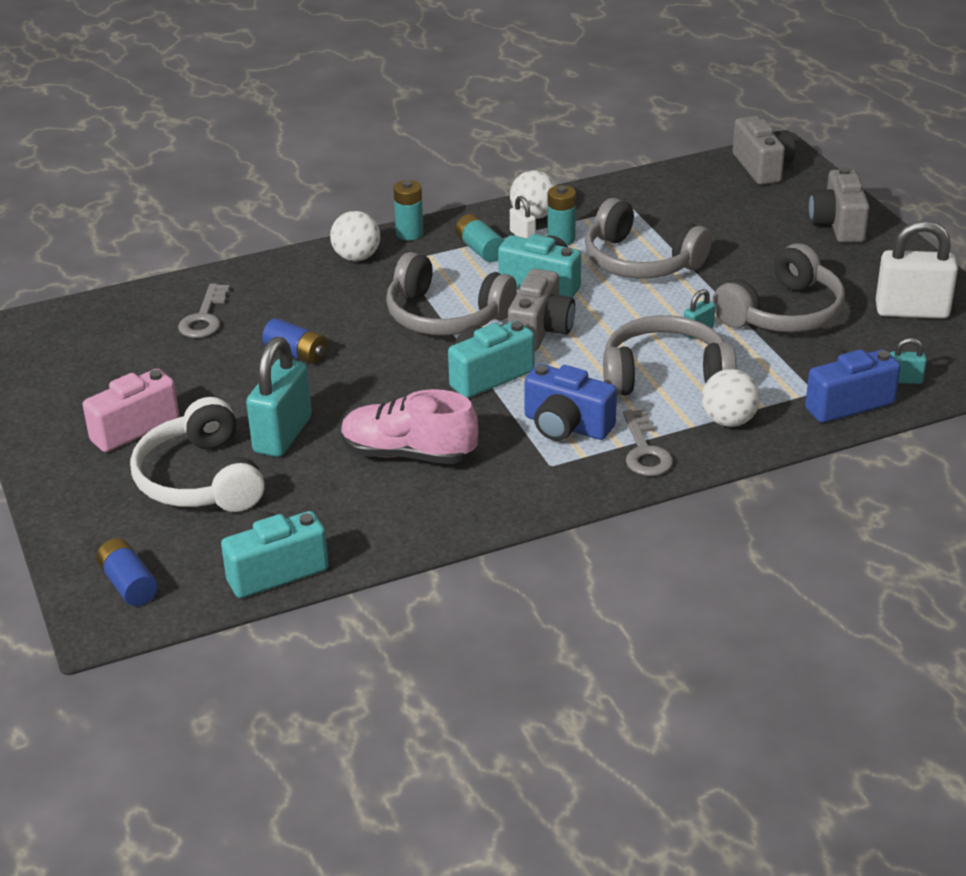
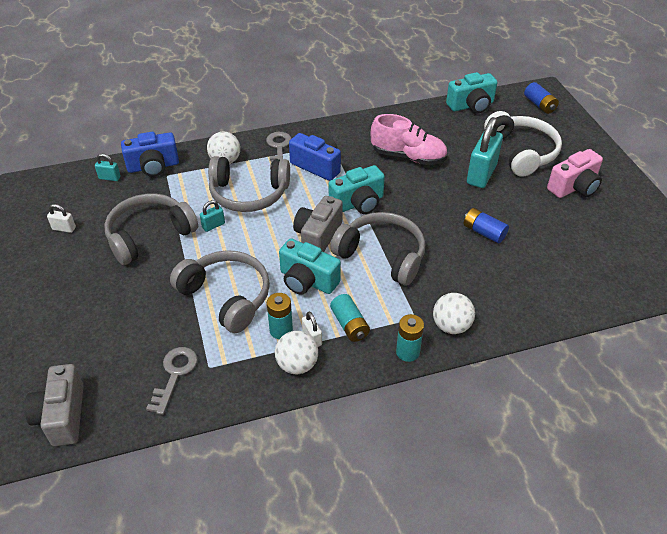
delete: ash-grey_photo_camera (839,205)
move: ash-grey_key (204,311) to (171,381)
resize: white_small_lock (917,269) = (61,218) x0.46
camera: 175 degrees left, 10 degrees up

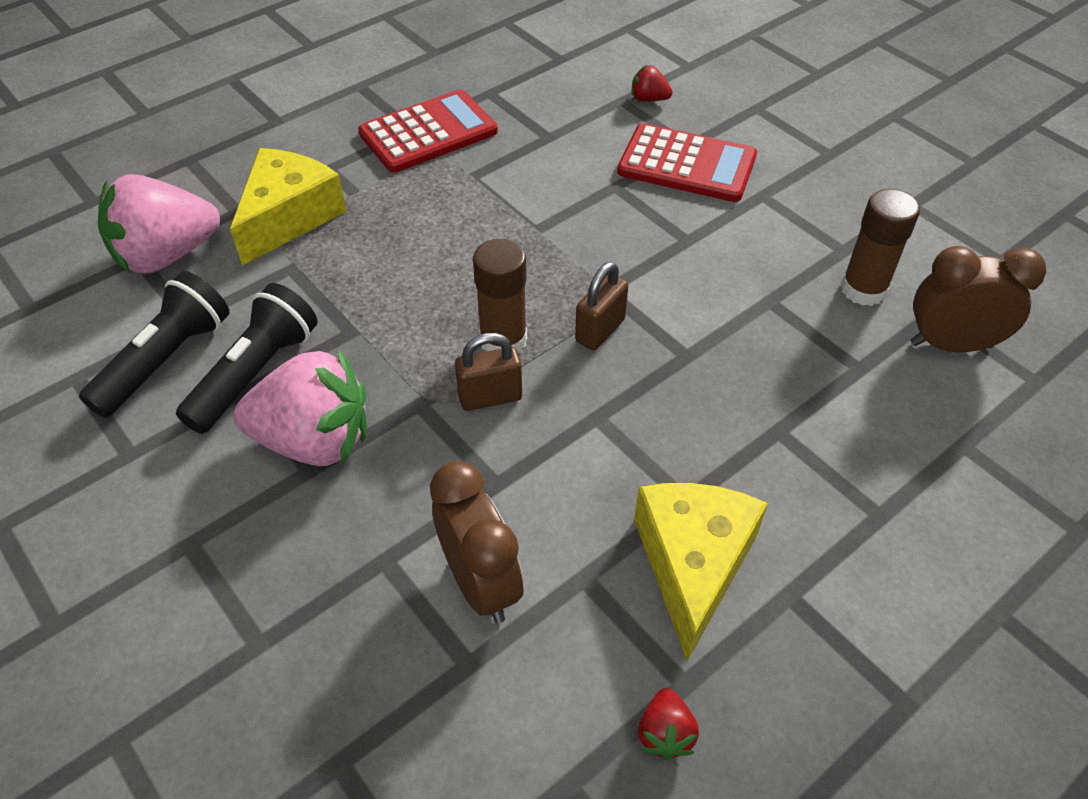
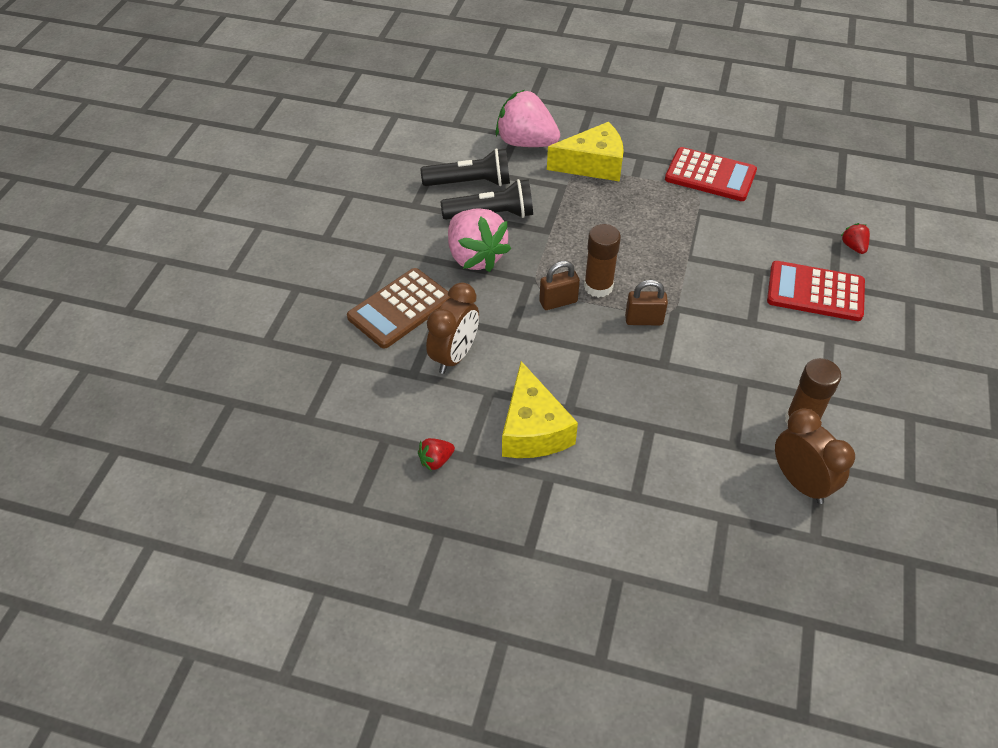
insert: brown_pocket_calculator (399,308)
rotate: brown_small_lock (488,372) = (559,285) 60 degrees counterclockwise; scarlet_pocket_calculator (687,162) = (816,291) 120 degrees clockwise; golden_cheese (701,572) = (540,409) 105 degrees clockwise
camera: 55 degrees right, 0 degrees up

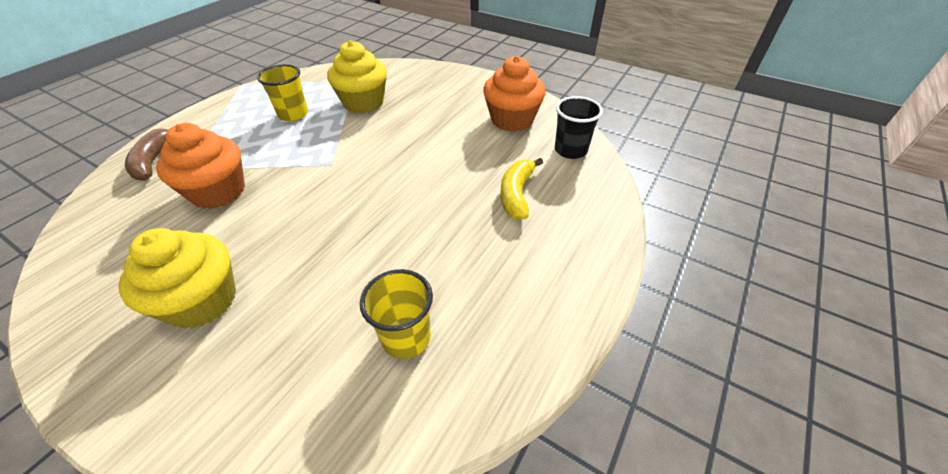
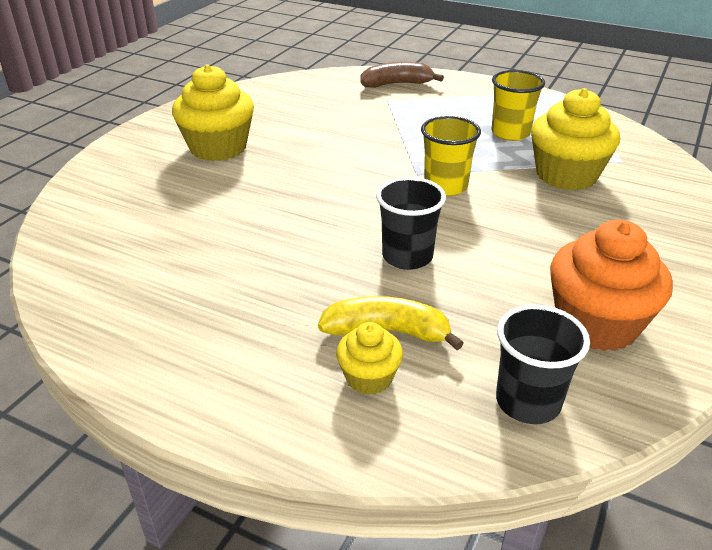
delete: orange_cupcake (200,166)
insert: golden_cupcake (369,358); jet-black_cup (411,223)
move: golden_cup (396,314) to (451,156)
camera: 85 degrees right, 10 degrees down

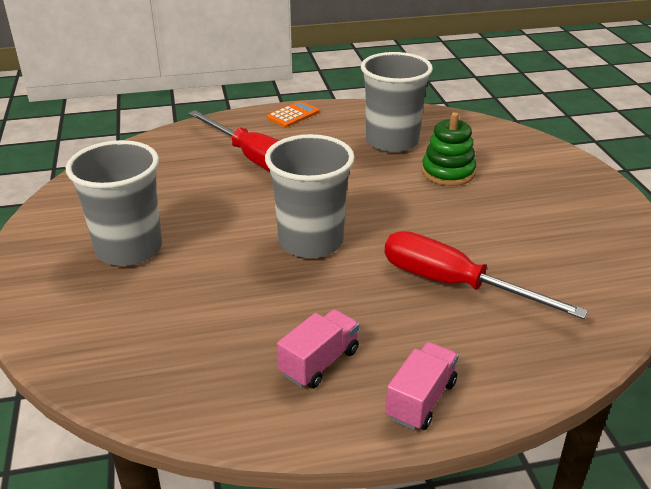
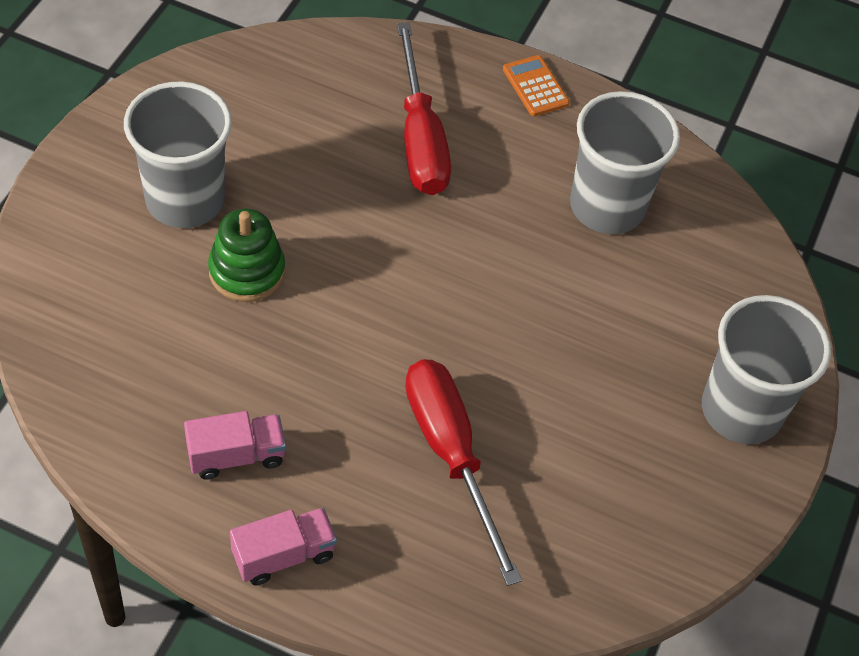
move: ash-grey_cup (310,196) to (766,369); emerald_ring_stacker (449,149) to (246,255)
rotate: orange_pocket_calculator (293,114) = (536,85) 105 degrees counterclockwise
camera: 30 degrees right, 20 degrees up

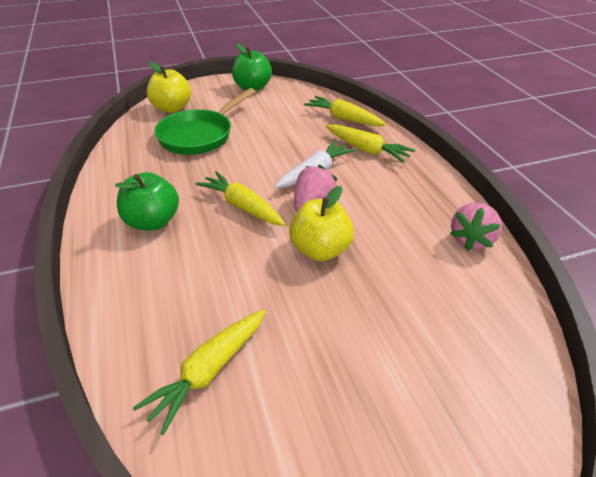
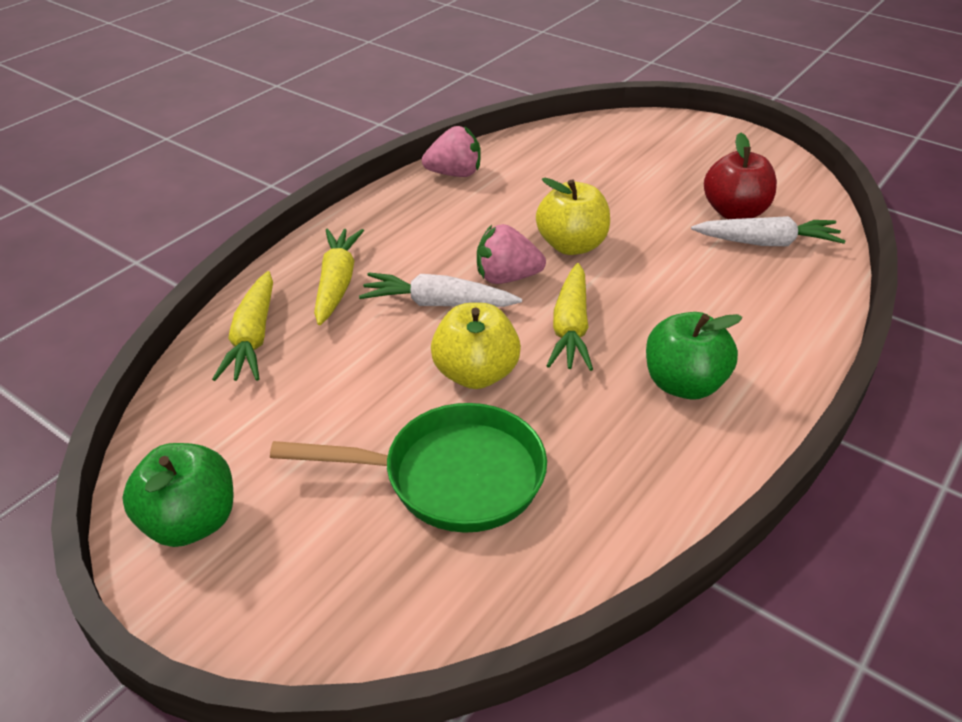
insert: scarlet_toy_apple (740,175)
move: golden_toy_apple (169,87) to (476,346)
recolor: golden_carrot (199,372) to white_carrot (768,231)
camera: 125 degrees left, 0 degrees up

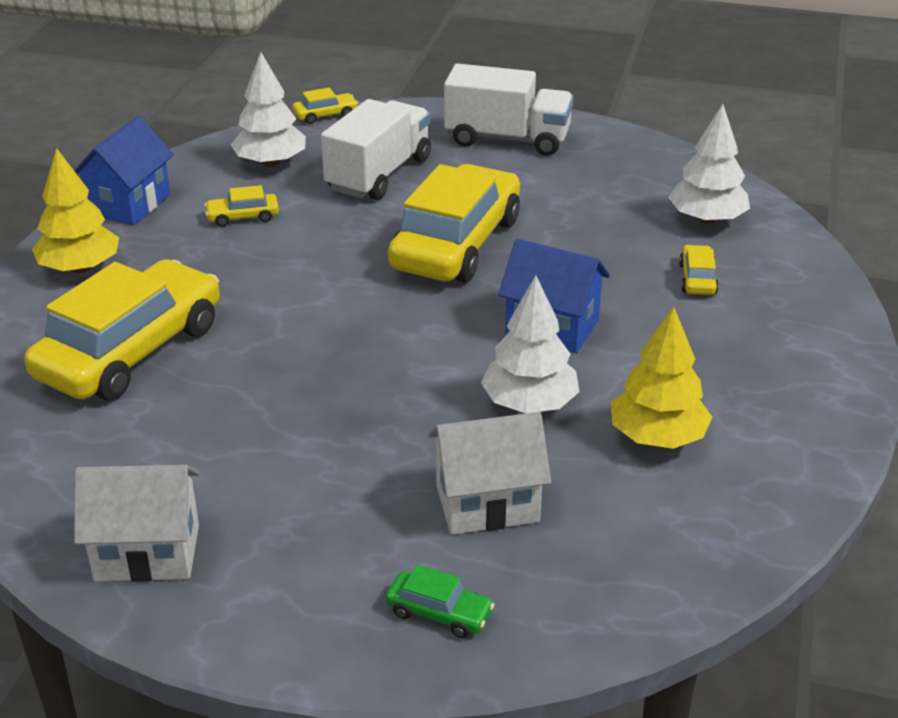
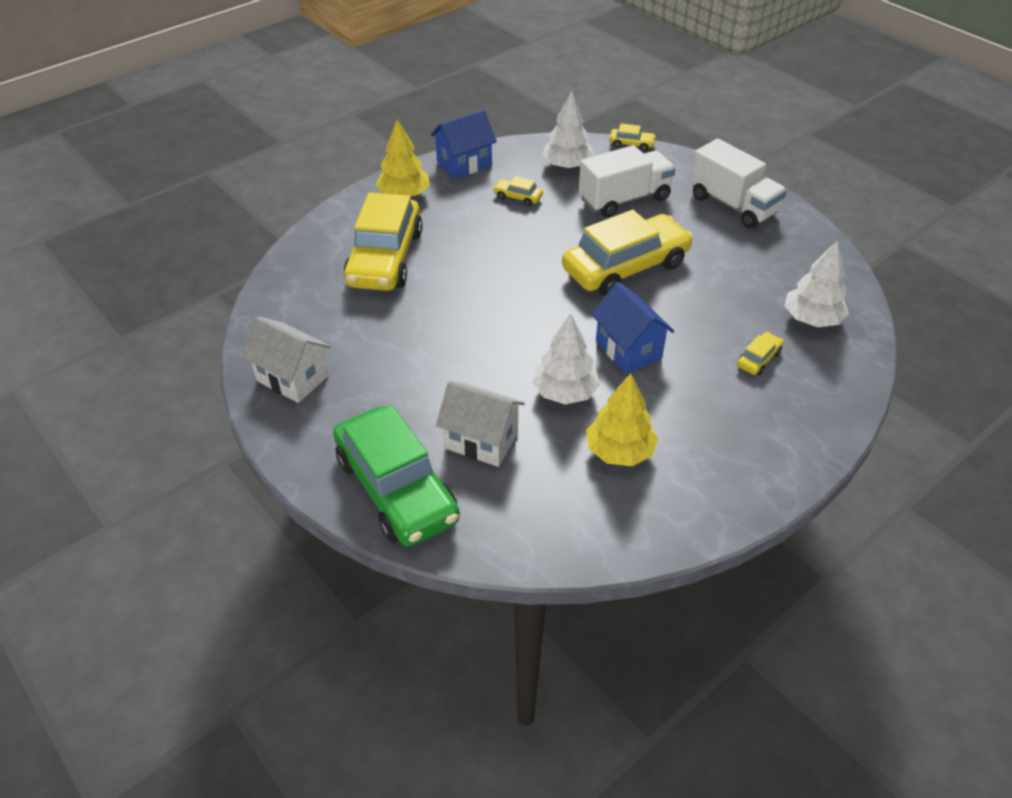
rotate: golden_car (122,329) = (383,241) 120 degrees clockwise
resize: emerald_car (440,601) = (396,476) x2.49
camera: 35 degrees right, 10 degrees up

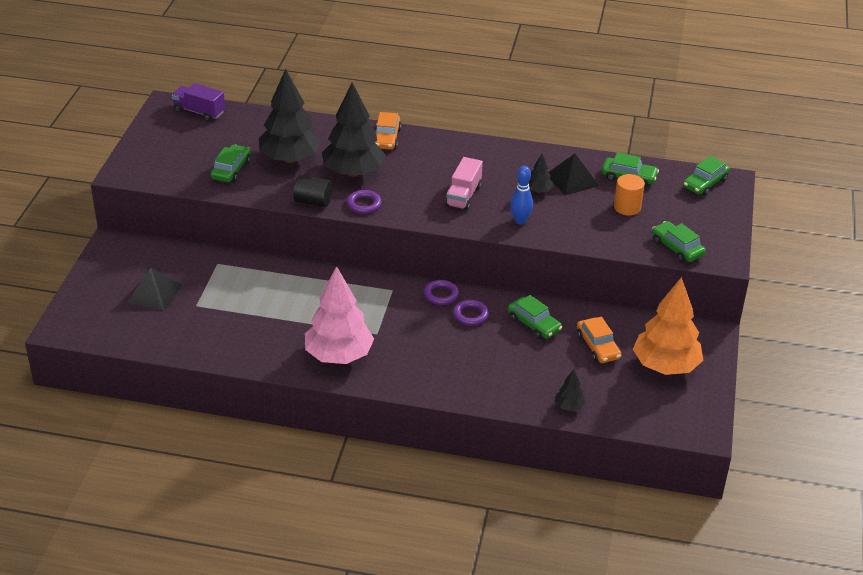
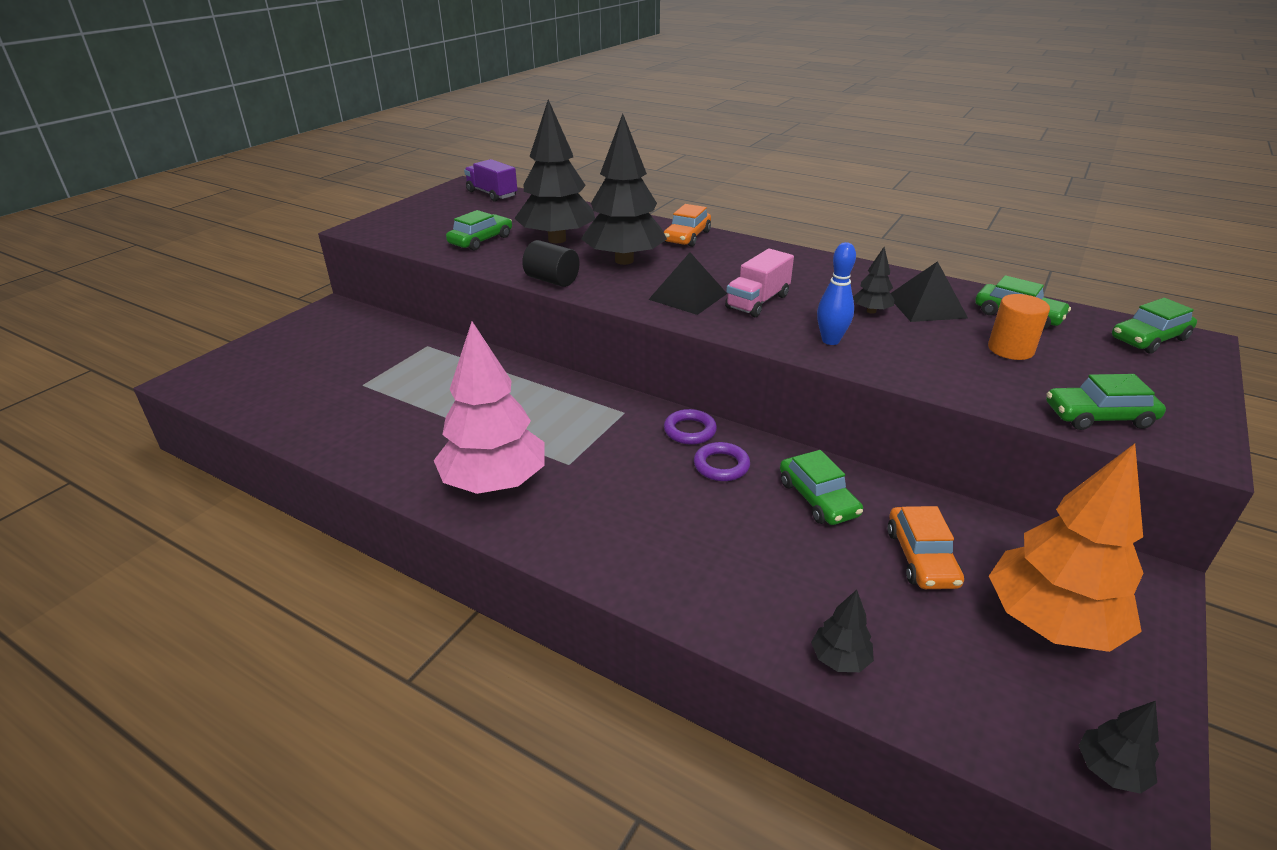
delete: violet_torus (364,202)
insert: jet-black_tree (1118,747)
move: jet-black_solid_pyramid (154,289) to (687,283)
rotate: emerald_car (679,241) = (1106,402) 75 degrees counterclockwise
camera: 20 degrees right, 5 degrees down

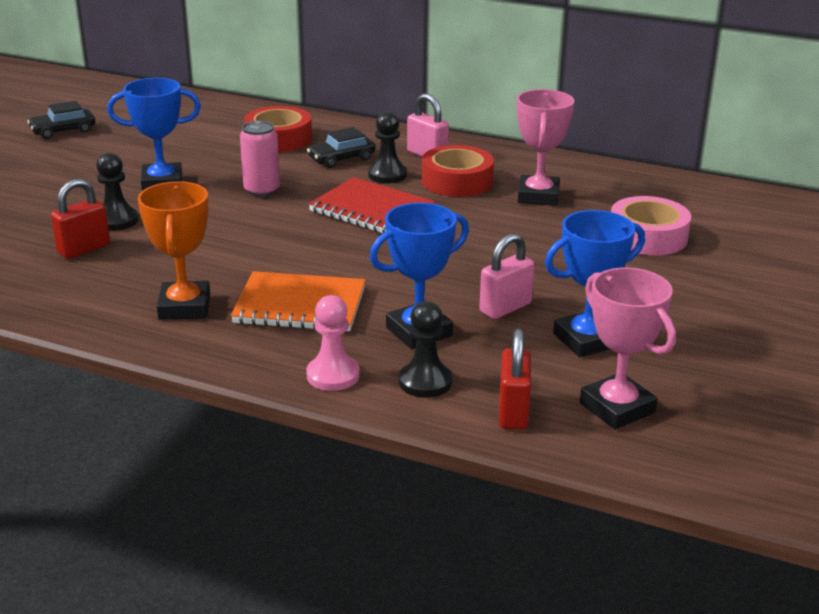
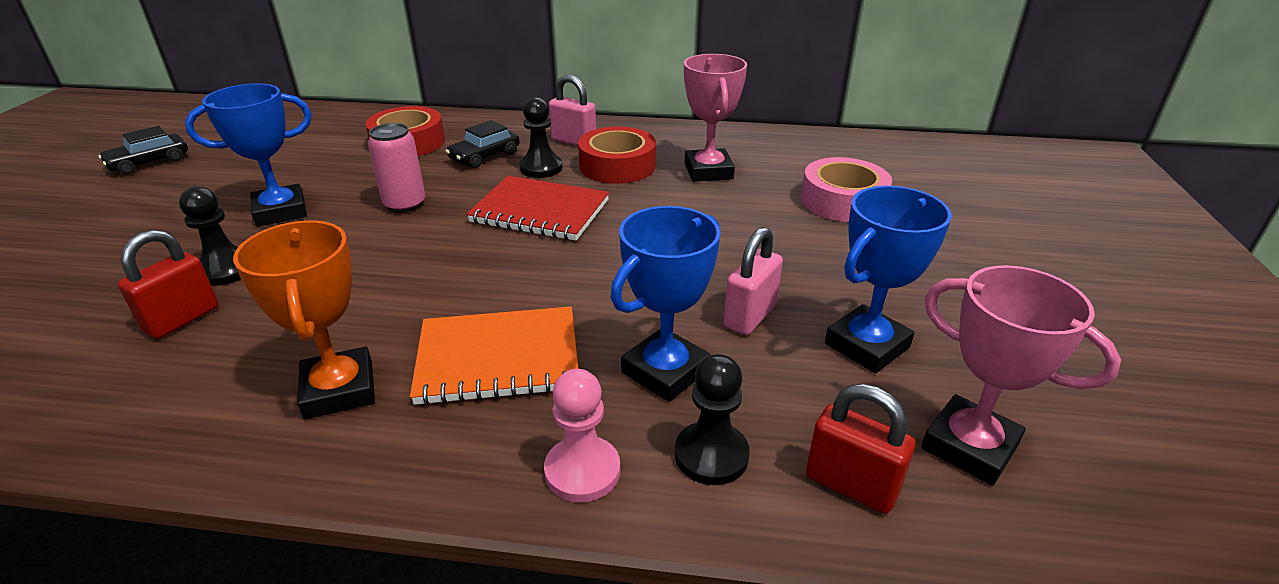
rotate: scarlet_small_lock (515,379) = (860,449) 45 degrees counterclockwise
camera: 15 degrees left, 5 degrees up

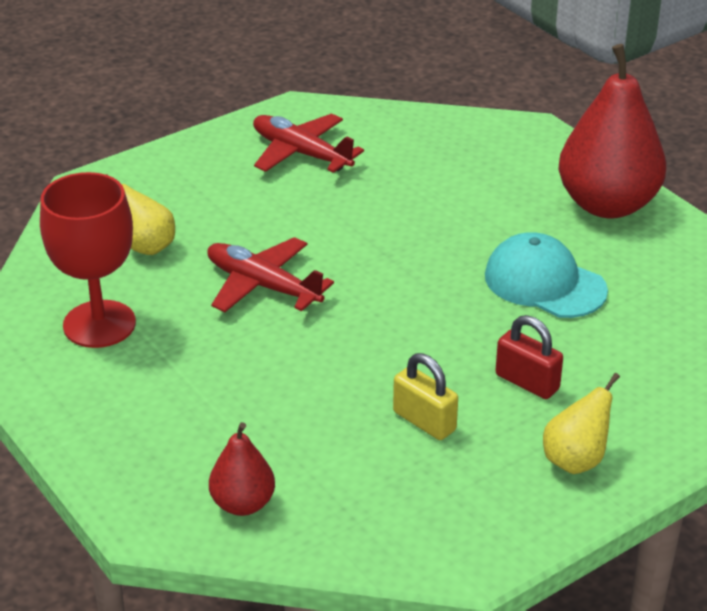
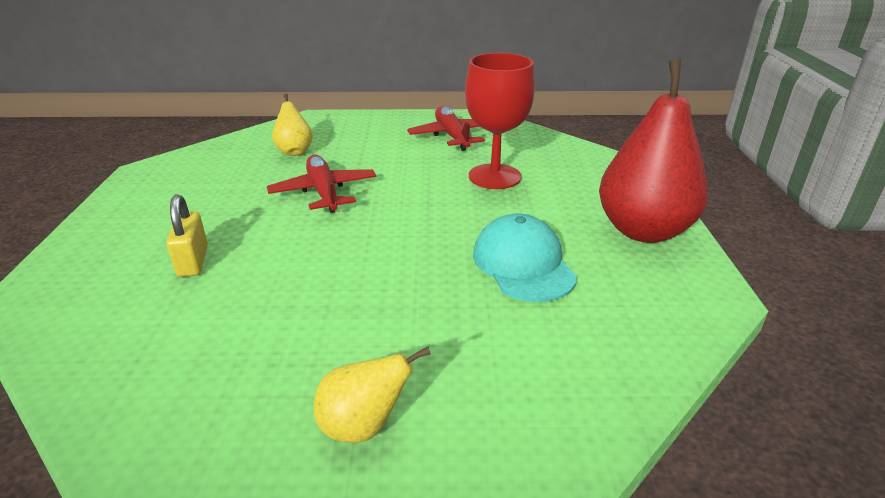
delete: scarlet_pear_fruit (242,469); scarlet_small_lock (529,357)
move: scarlet_goblet (88,260) to (500,121); golden_small_lock (425,396) to (187,235)
camera: 35 degrees right, 5 degrees down

